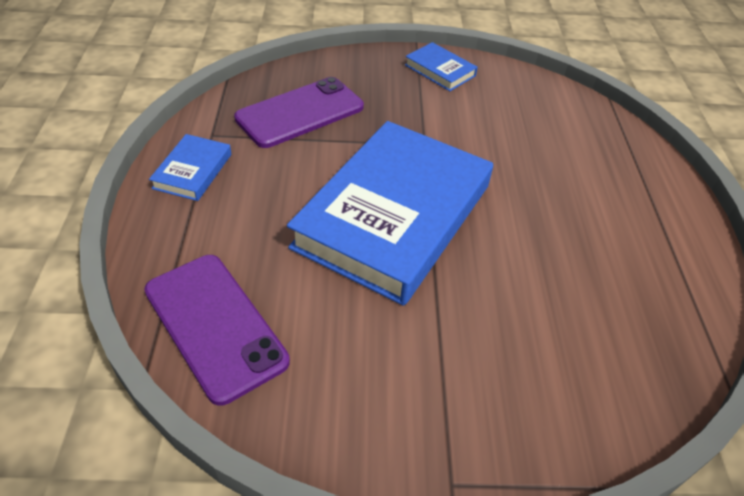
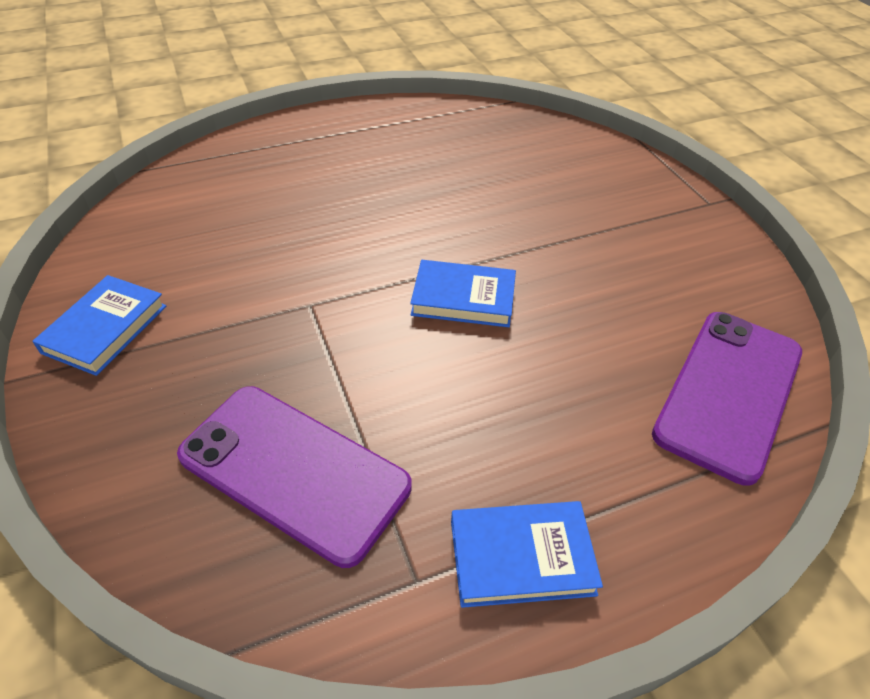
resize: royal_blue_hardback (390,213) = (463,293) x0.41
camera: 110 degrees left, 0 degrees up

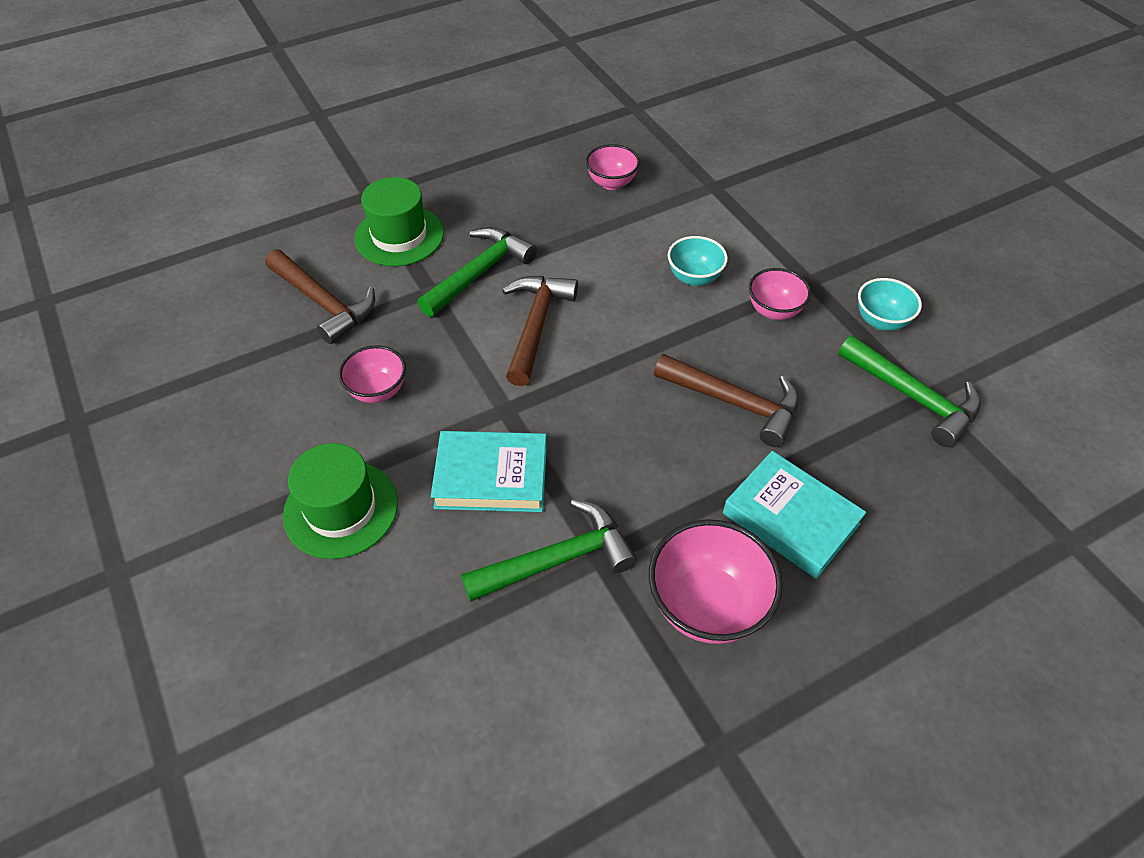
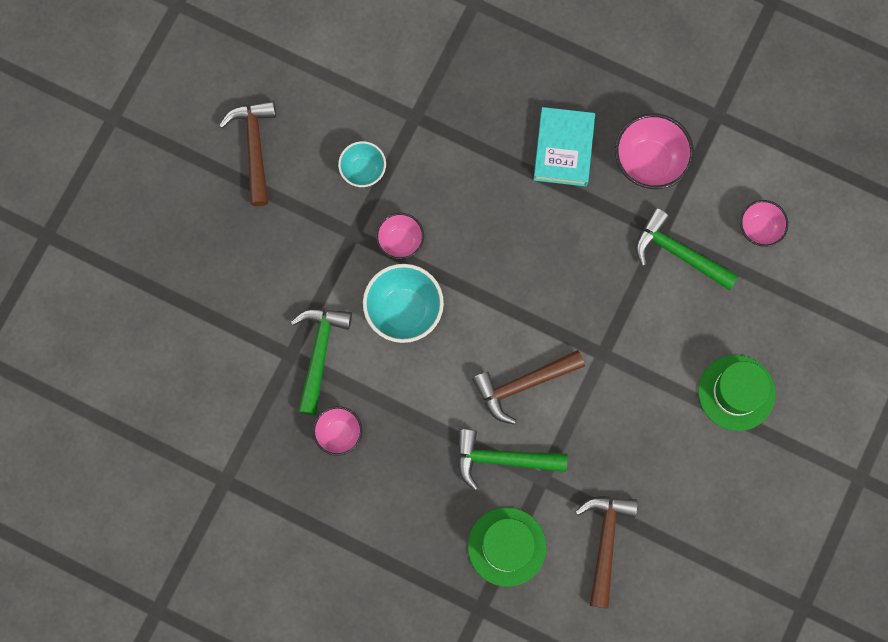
delete: teal_hardback (489,471)
move: pink_bowl (372,374) to (764,223); brown_claw_hammer (726,400) to (247,153); emerald_claw_hammer (909,391) to (321,361)
resize: teal_bowl (698,261) = (403,303) x1.64
camera: 125 degrees left, 25 degrees up

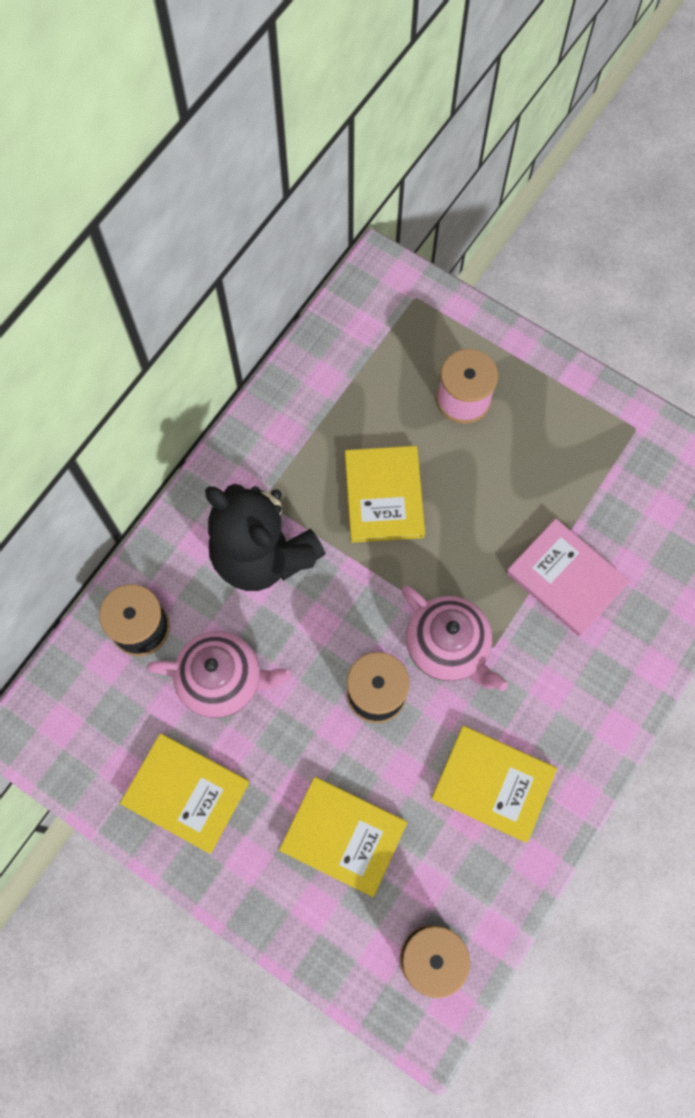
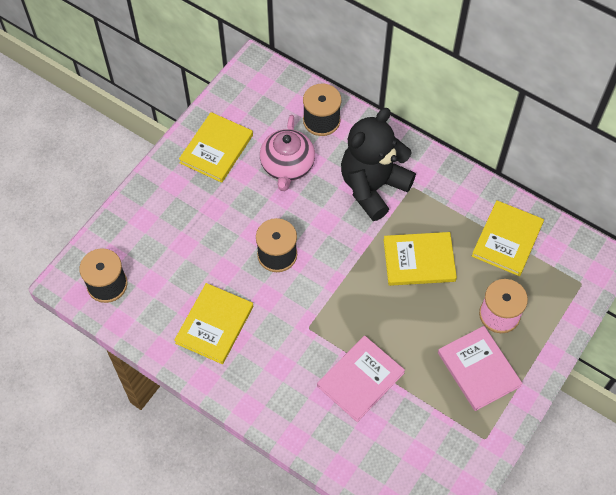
delete: pink_tea_pot (455,638)
insert: pink_hardback (480,368)
move: golden_hardback (343,837) to (508,238)
camera: 90 degrees right, 10 degrees down

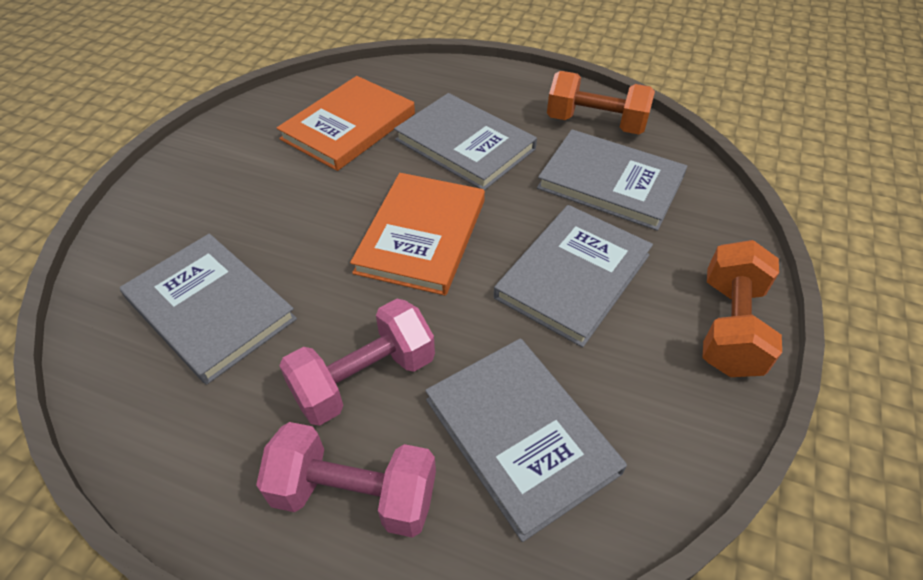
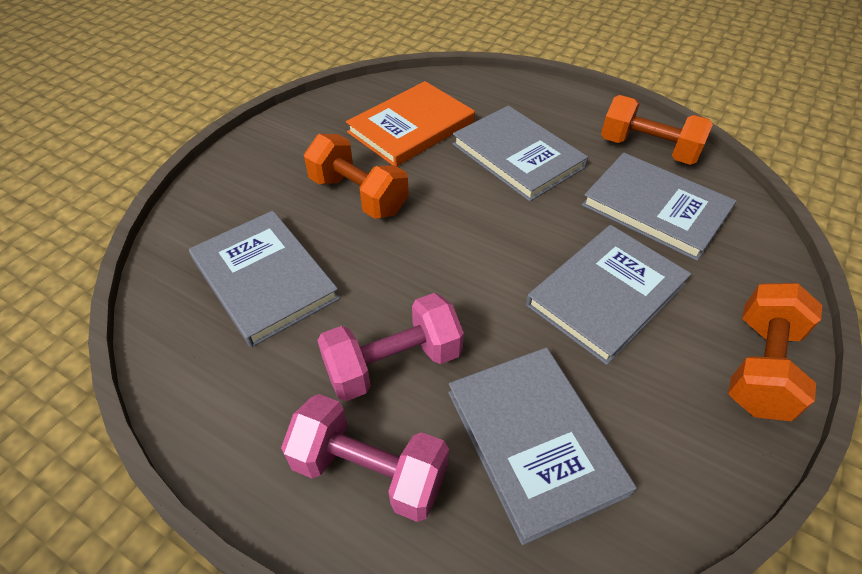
delete: orange_hardback (417,234)
insert: orange_dumbbell (356,176)
camera: 10 degrees right, 0 degrees up

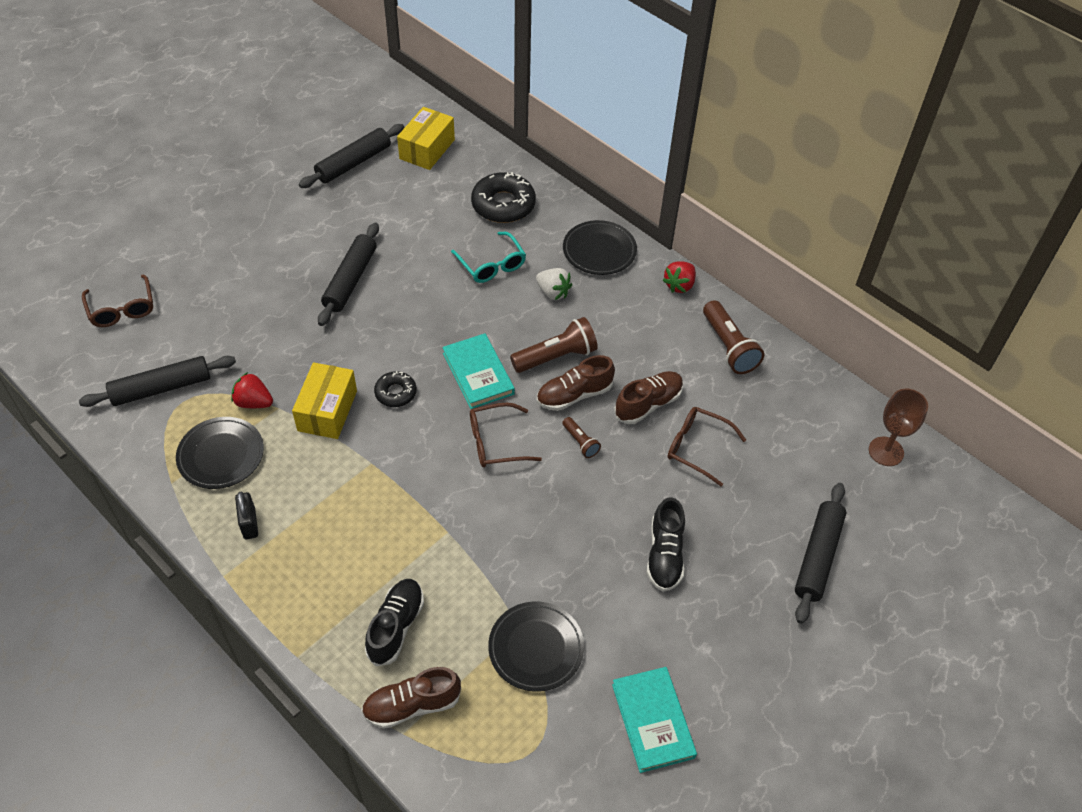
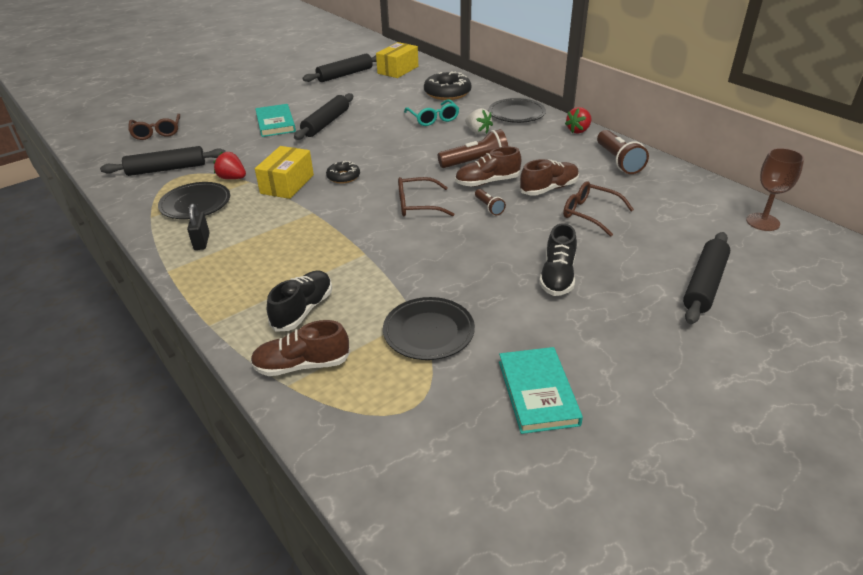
move: teal_hardback (478,371) to (275,120)
camera: 10 degrees right, 15 degrees down

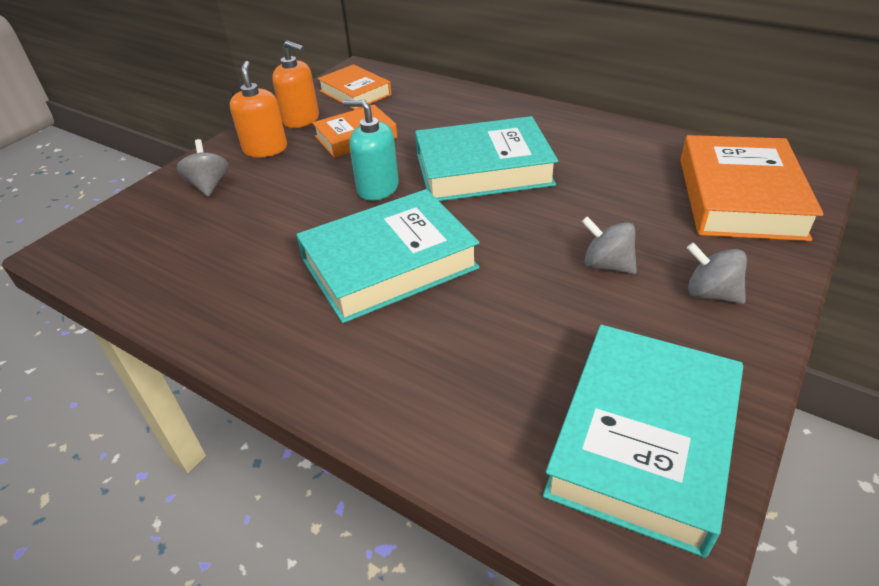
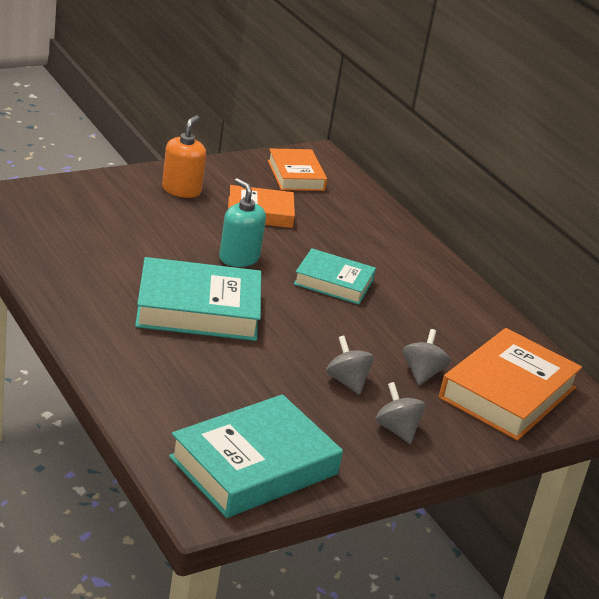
delete: orange_soap_dispenser (295,84)
move: ash-grey_spinning_top (202,168) to (426,357)
resize: teal_hardback (486,158) = (335,276) x0.61
camera: 20 degrees right, 10 degrees down

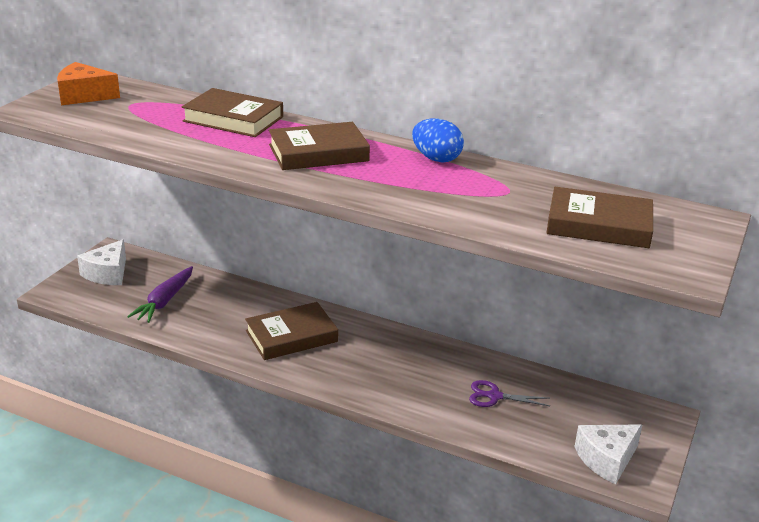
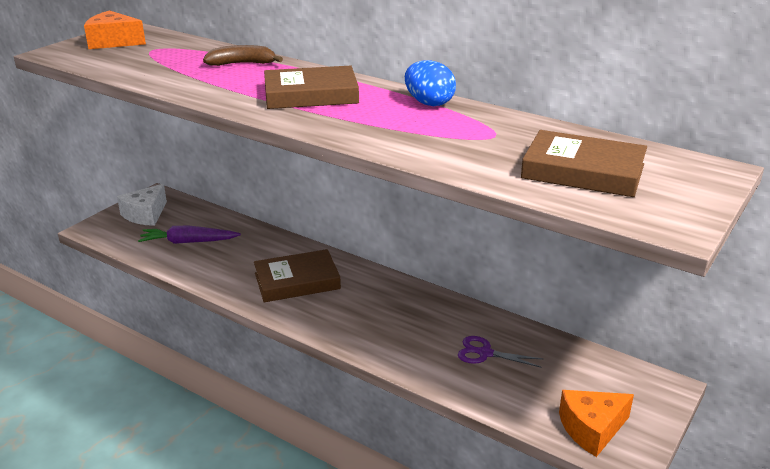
replace: brown_hardback (232,112) to brown_toy_banana (243,55)
recolor: white_cheese (608,454) to orange_cheese (596,423)
rotate: violet_carrot (160,294) = (189,235) 60 degrees clockwise
camera: 10 degrees right, 0 degrees up

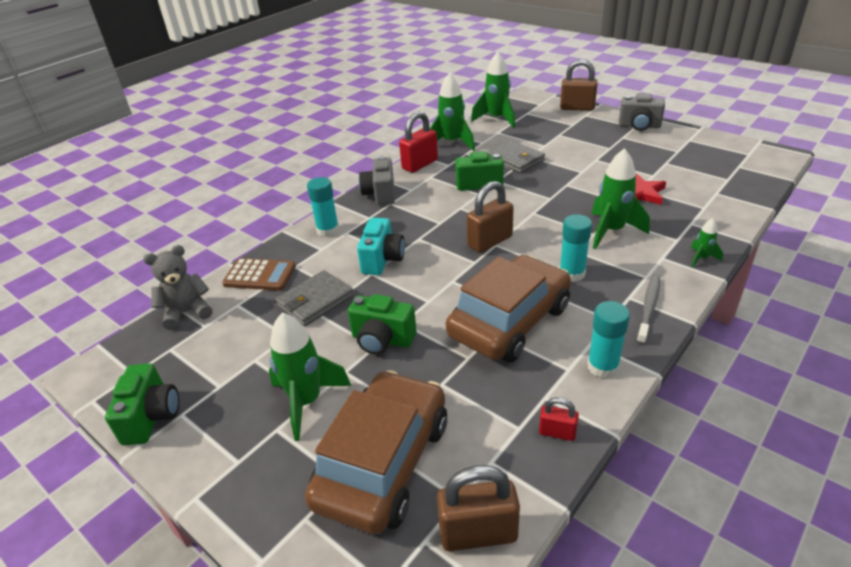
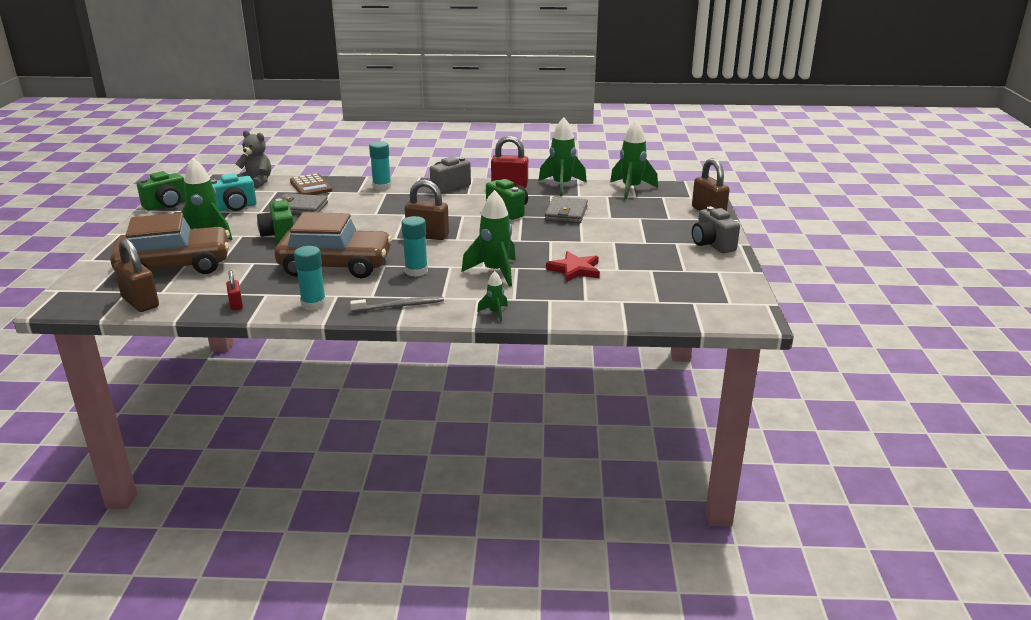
move: teal_photo_camera (381,246) to (234,192)
camera: 50 degrees right, 10 degrees down

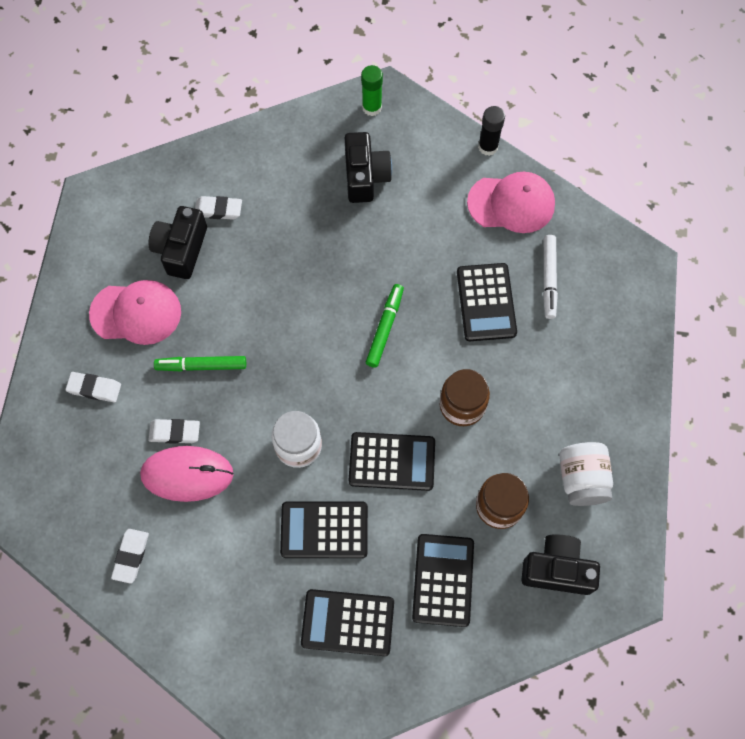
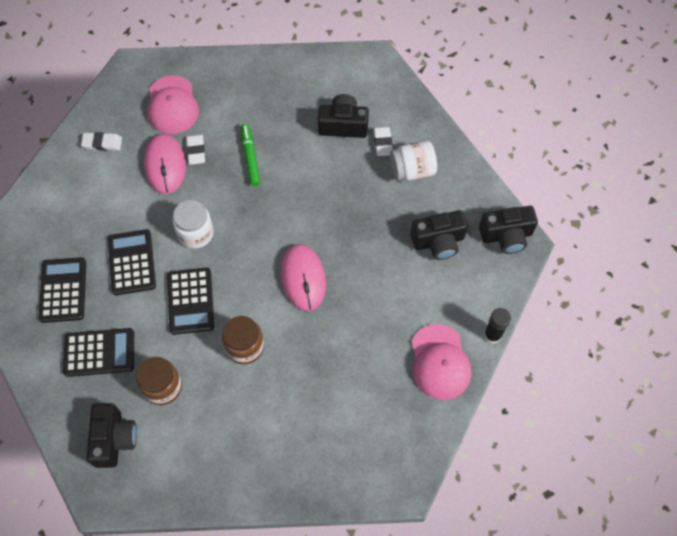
delete: white_eraser (93,387); jet-black_pocket_calculator (487,302); white_marker_pen (550,277)
move: pink_peaked_cap (135,312) to (173,104); white_jar (586,474) to (413,160)
replace: emerald_stick_of_glue (372,90) to jet-black_photo_camera (508,230); emerald_marker_pen (385,326) to pink_computer_mouse (303,277)
camera: 80 degrees right, 5 degrees down

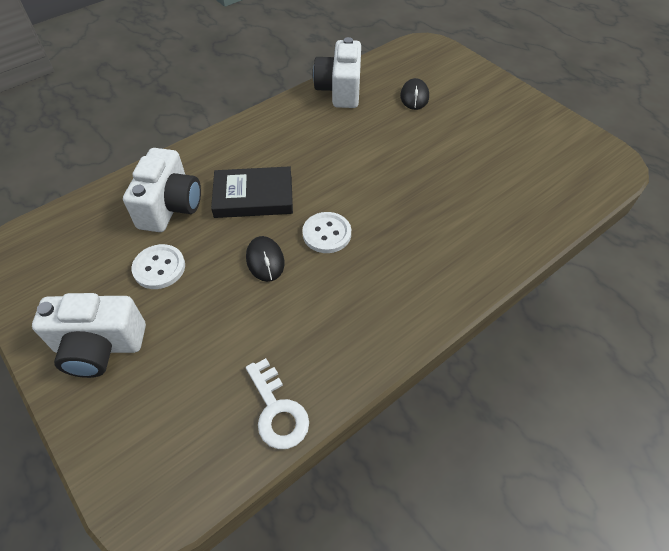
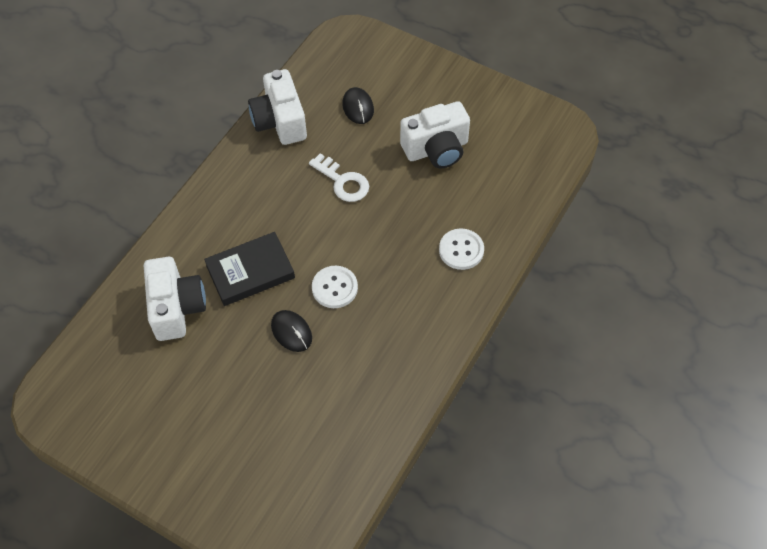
move: white_photo_camera (89,335) to (435,135); white_shirt_button (158,266) to (461,249); white_key (277,403) to (339,177)
camera: 20 degrees left, 5 degrees up

